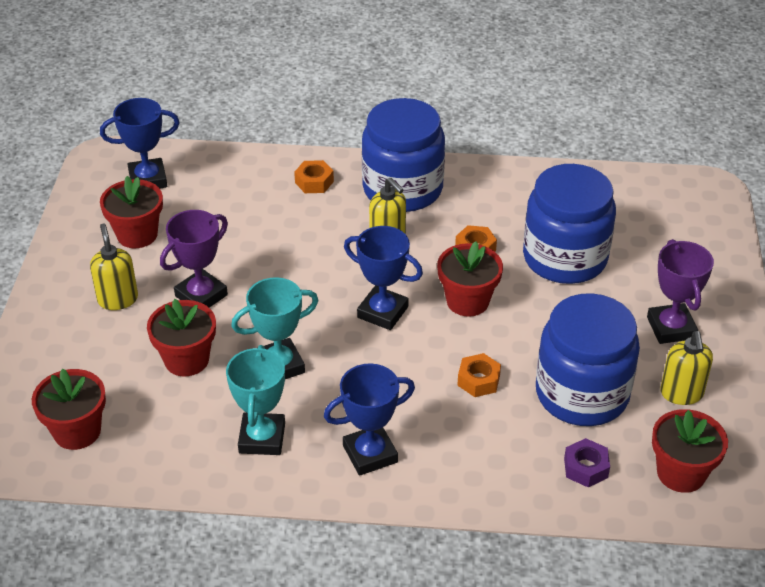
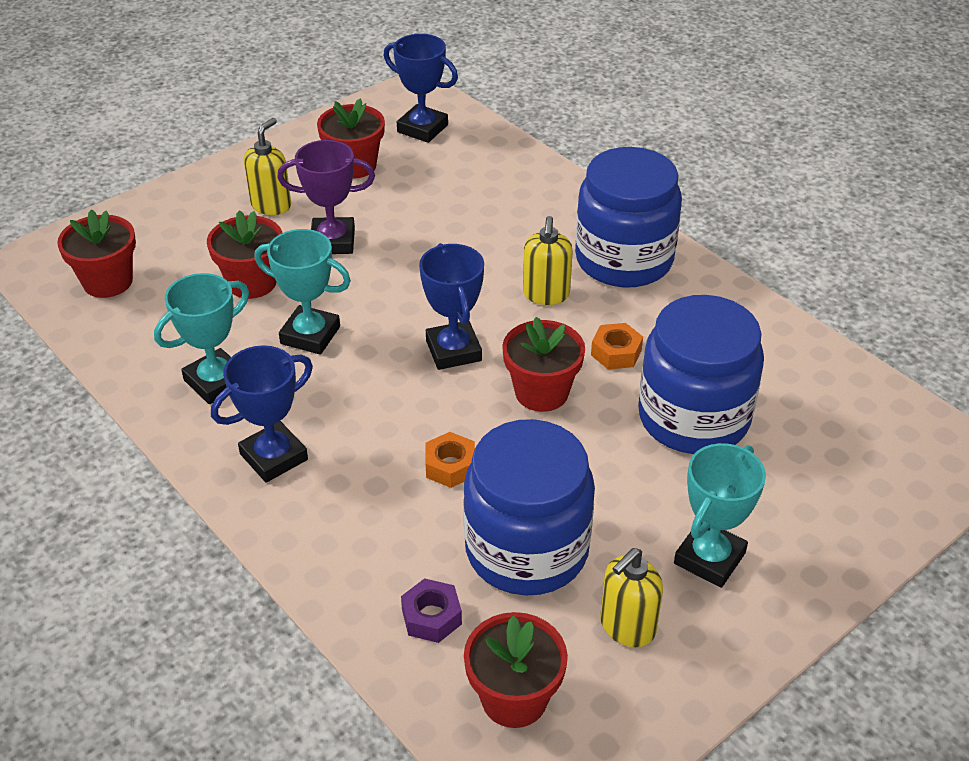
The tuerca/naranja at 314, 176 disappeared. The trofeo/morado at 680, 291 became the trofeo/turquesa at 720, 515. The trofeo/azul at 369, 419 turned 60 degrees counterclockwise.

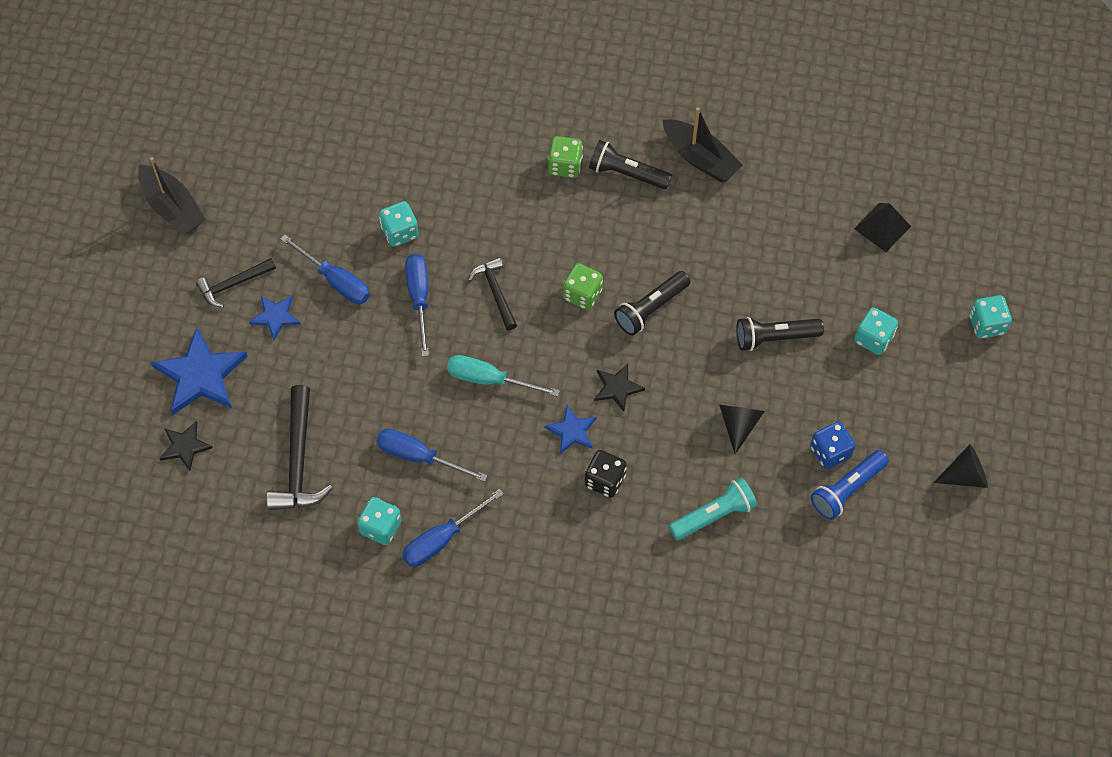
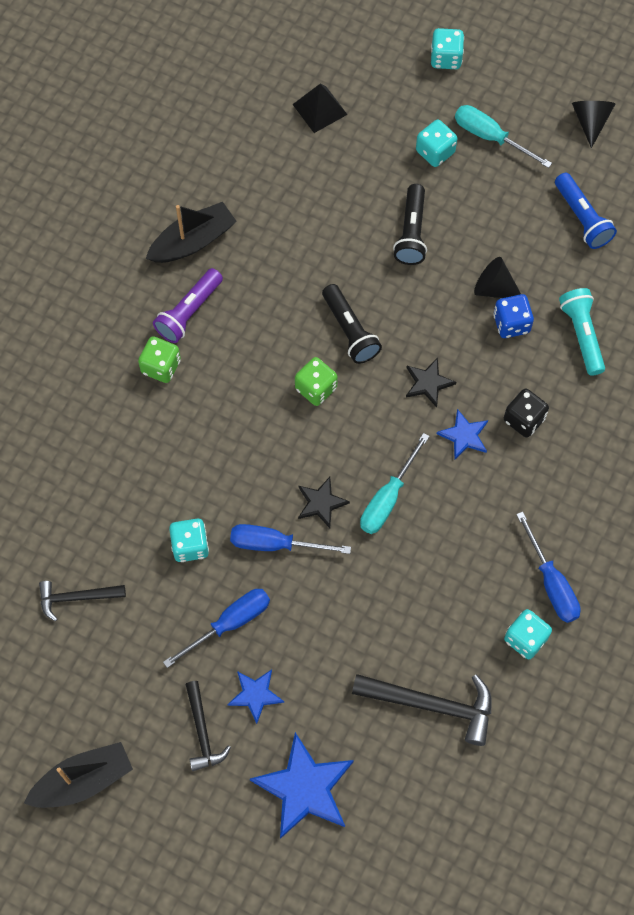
The lámpara de mano/negro at 630, 164 became the lámpara de mano/morado at 188, 305. The martillo/negro moved from 492, 293 to 82, 601. The estrella/negro moved from 186, 446 to 324, 502. The dado/azul moved from 833, 445 to 513, 316. The destornillador/azul at 432, 455 disappeared. The destornillador/turquesa at 503, 136 appeared.

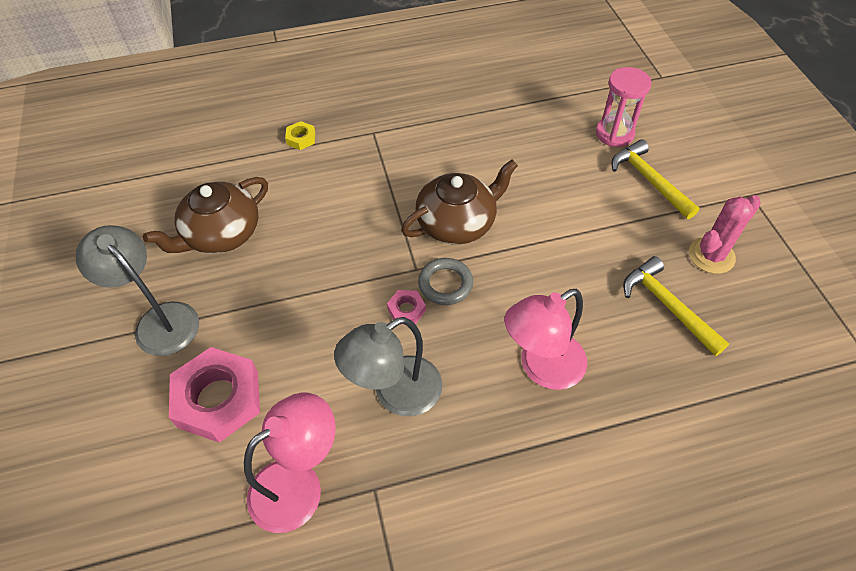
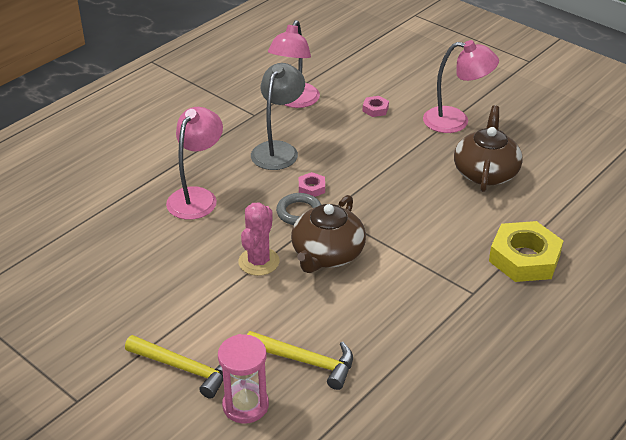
The tuerca/amarillo at 300, 135 changed to 2.21 times the size. The cactus/rosa moved from 725, 234 to 259, 239. The lámpara/gris at 137, 290 became the lámpara/rosa at 461, 86. The martillo/amarillo moved from 676, 306 to 300, 360. The tuerca/rosa at 214, 395 changed to 0.45 times the size.

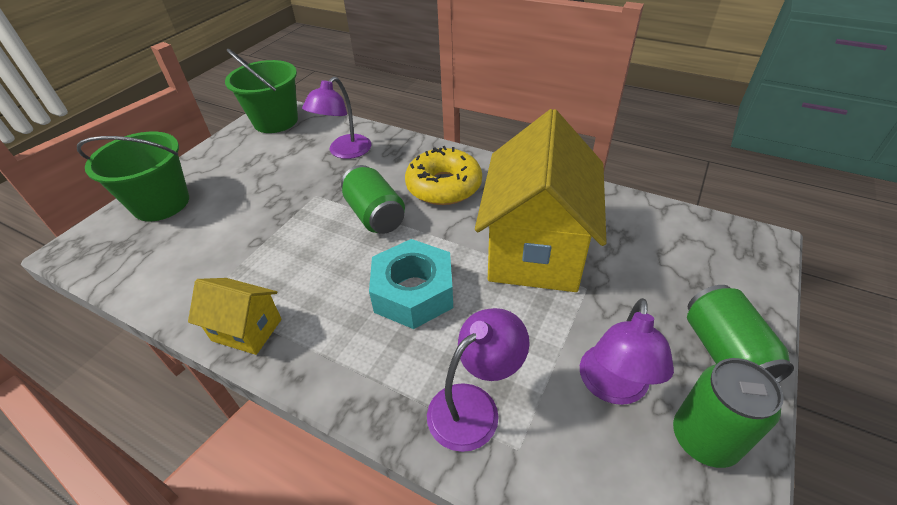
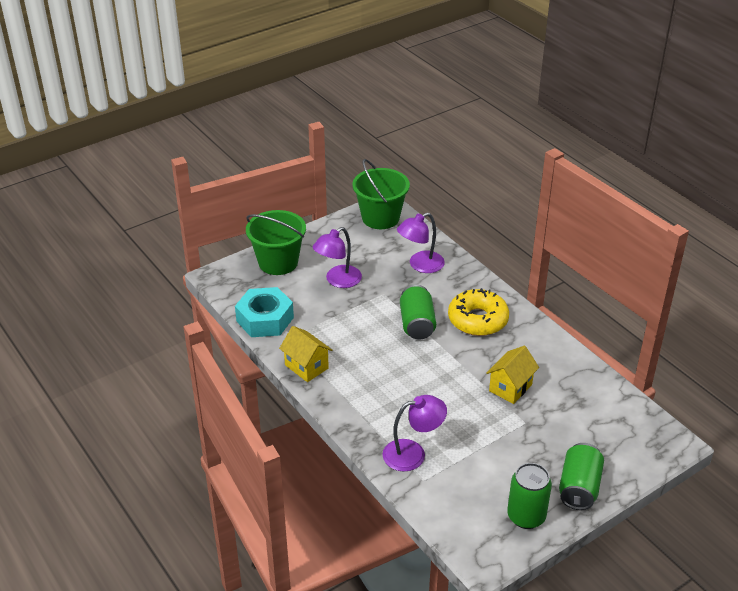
The casa/amarillo at 541, 200 changed to 0.47 times the size. The tuerca/turquesa moved from 411, 284 to 264, 312. The lámpara/morado moved from 627, 351 to 337, 257.

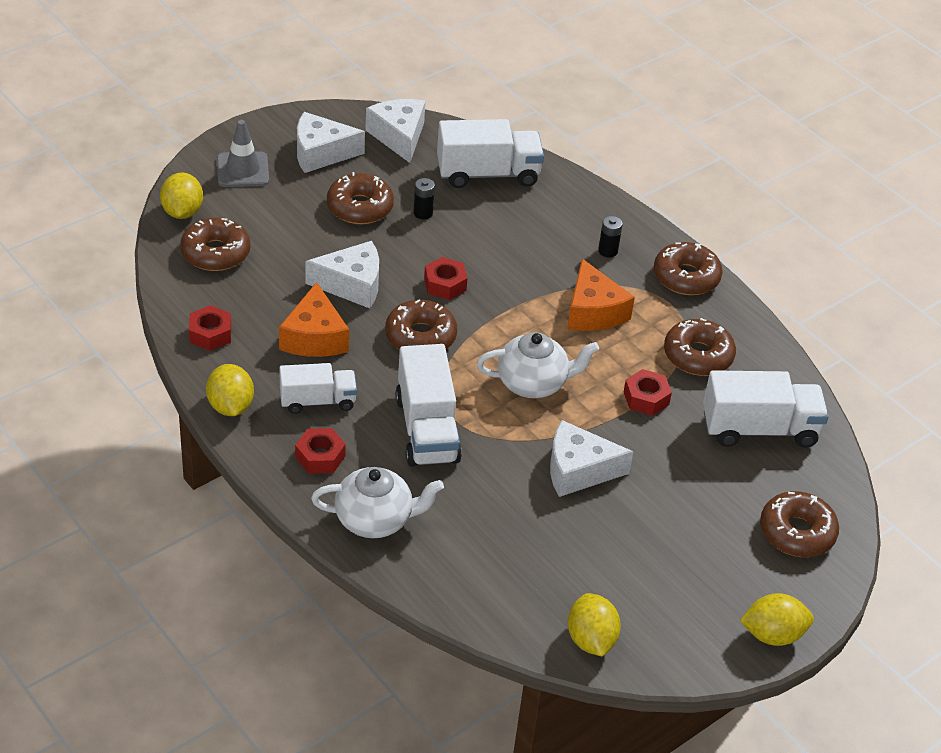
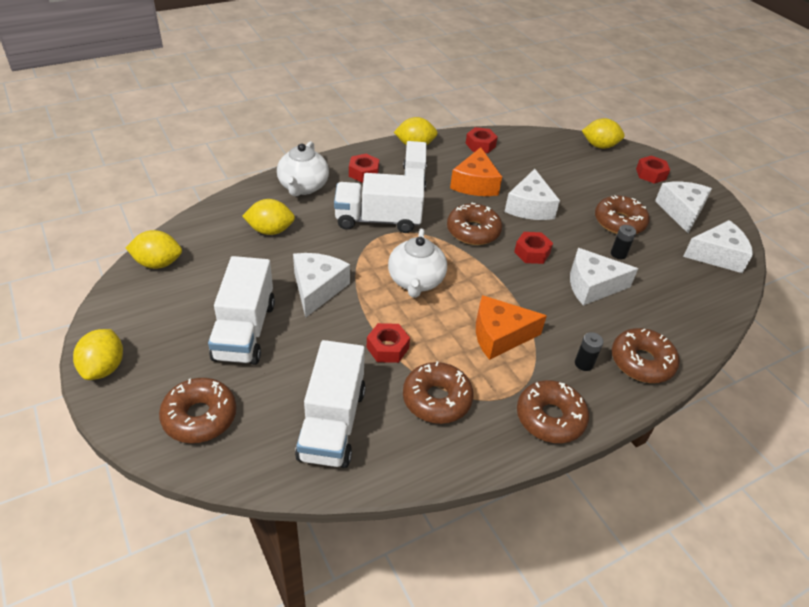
The camión/blanco moved from 490, 153 to 241, 310. The cono de tráfico/gris at 243, 153 was replaced by the tuerca/rojo at 653, 169. The rosquilla/marrón moved from 215, 244 to 646, 355. The queso/naranja at 314, 319 turned 90 degrees counterclockwise. The limón/amarillo at 268, 217 appeared. The queso/blanco at 604, 277 appeared.

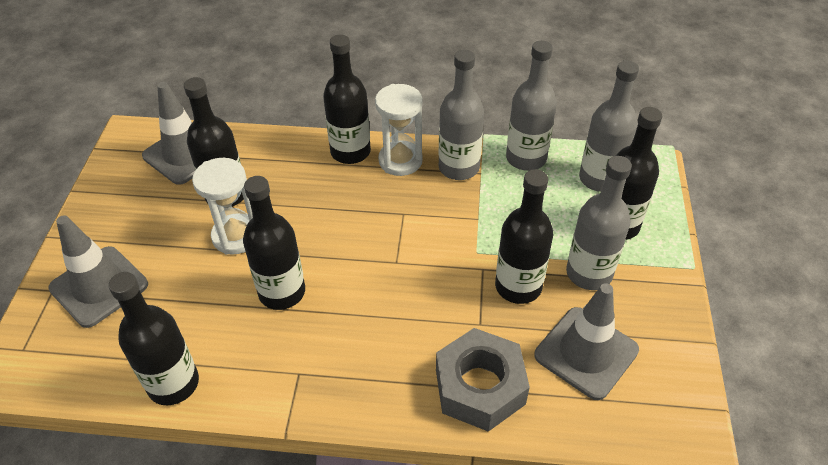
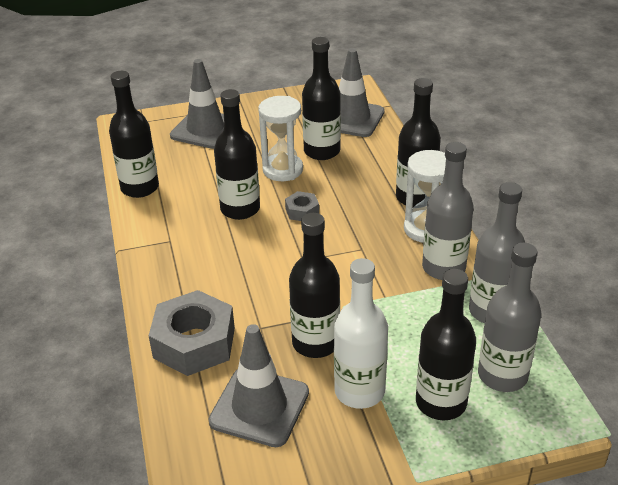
The botella/gris at 599, 223 became the botella/blanco at 361, 333. The tuerca/gris at 302, 206 appeared.

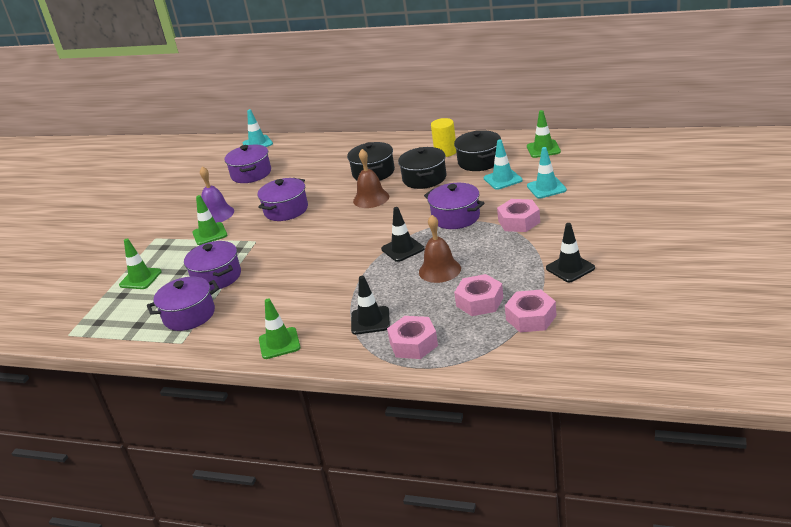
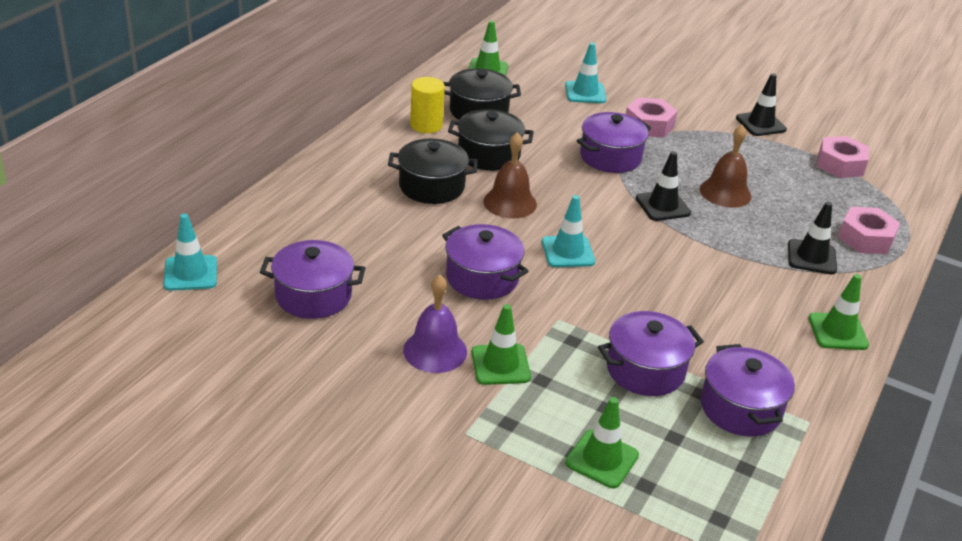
The cono de tráfico/turquesa moved from 503, 164 to 568, 231. The tuerca/rosa at 479, 295 disappeared.

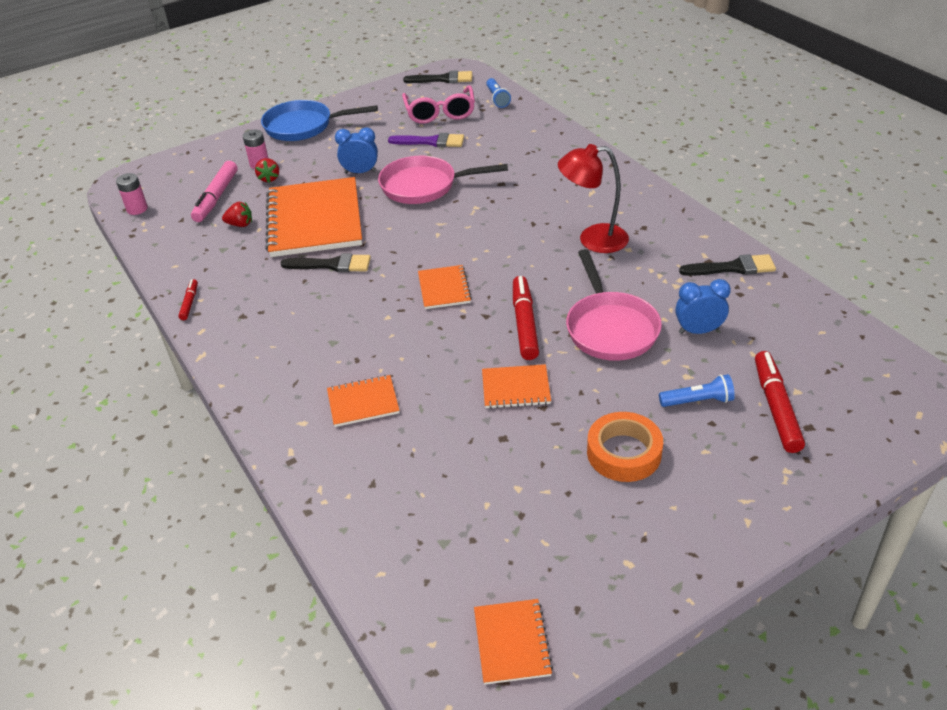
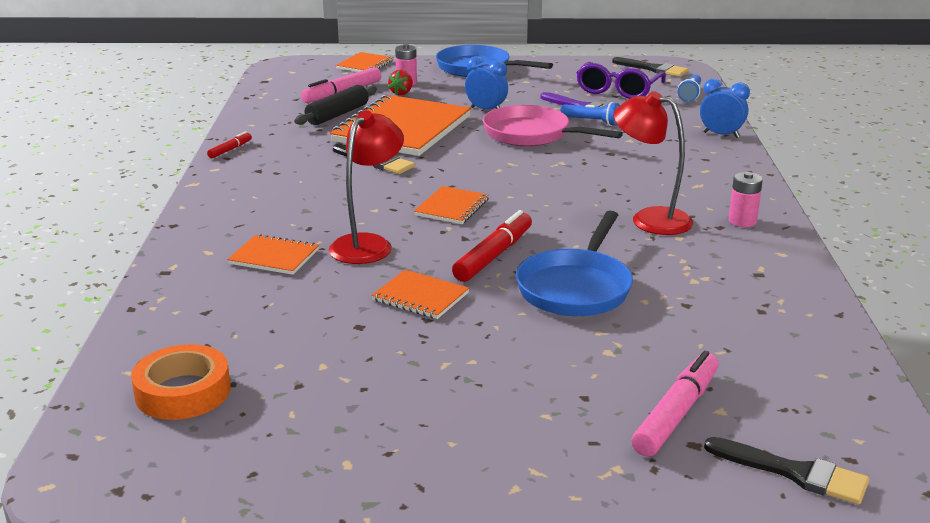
The gafas/rosa at 438, 104 became the gafas/morado at 621, 80. The pila/rosa moved from 132, 194 to 745, 199. The fresa/rojo at 237, 214 was replaced by the rodillo/negro at 335, 105. The sartén/rosa at 614, 305 became the sartén/azul at 574, 263. The pincel/negro moved from 727, 265 to 786, 471. The despertador/azul moved from 703, 306 to 725, 108. The rotulador/rojo at 780, 402 became the rotulador/rosa at 675, 404. The lámpara de mano/azul moved from 697, 390 to 590, 114. The cinta adhesiva/naranja moved from 625, 447 to 181, 382. The cuaderno/naranja moved from 513, 642 to 365, 62. The lámpara/rojo at 366, 187 appeared.

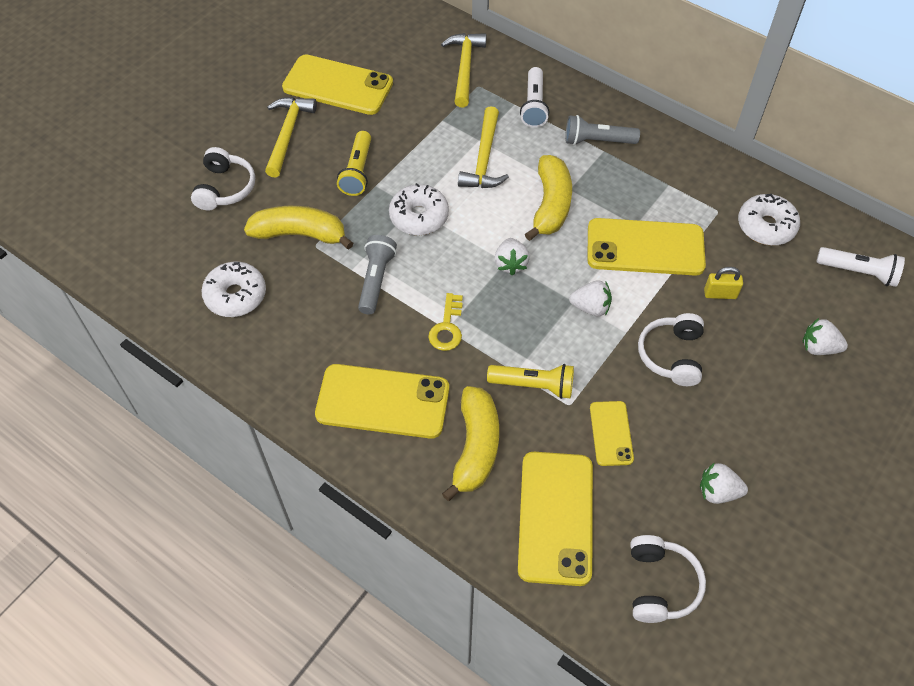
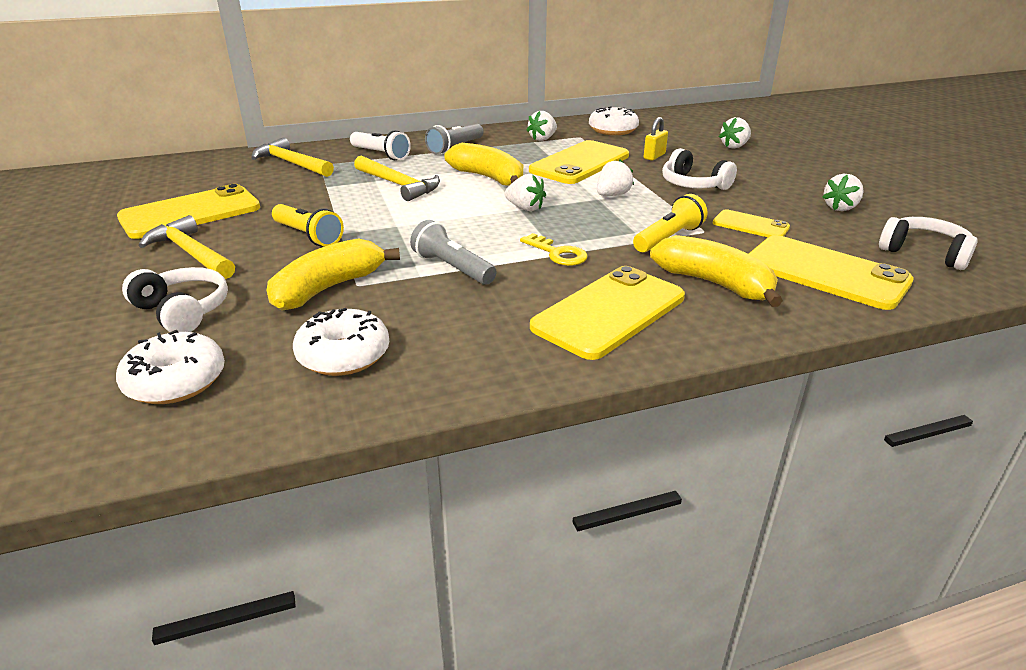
The rosquilla/blanco moved from 419, 209 to 170, 367. The lámpara de mano/blanco at 860, 267 disappeared. The fresa/blanco at 541, 126 appeared.

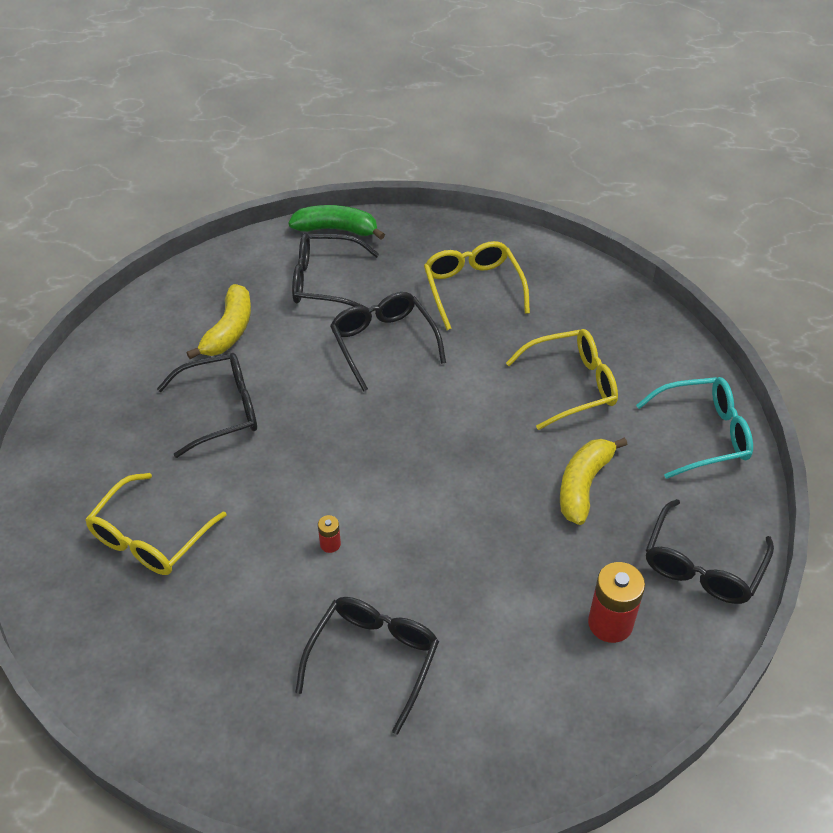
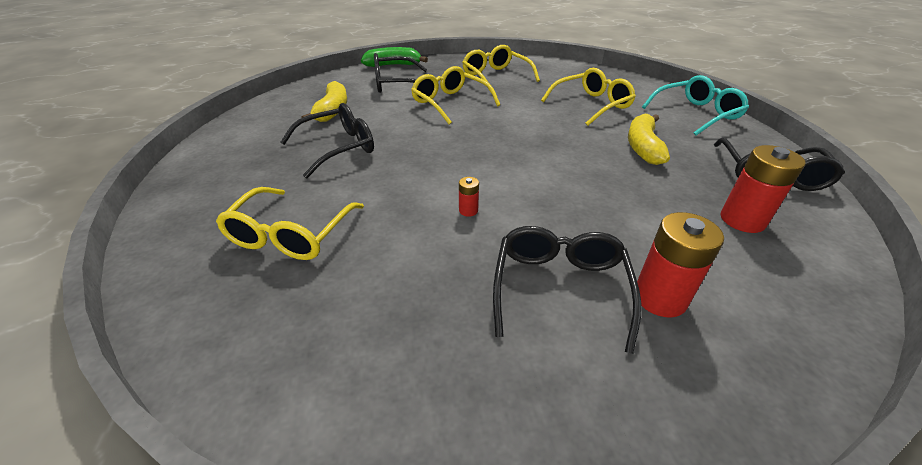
The gafas/negro at 388, 342 became the gafas/amarillo at 455, 95. The pila/rojo at 680, 264 appeared.

